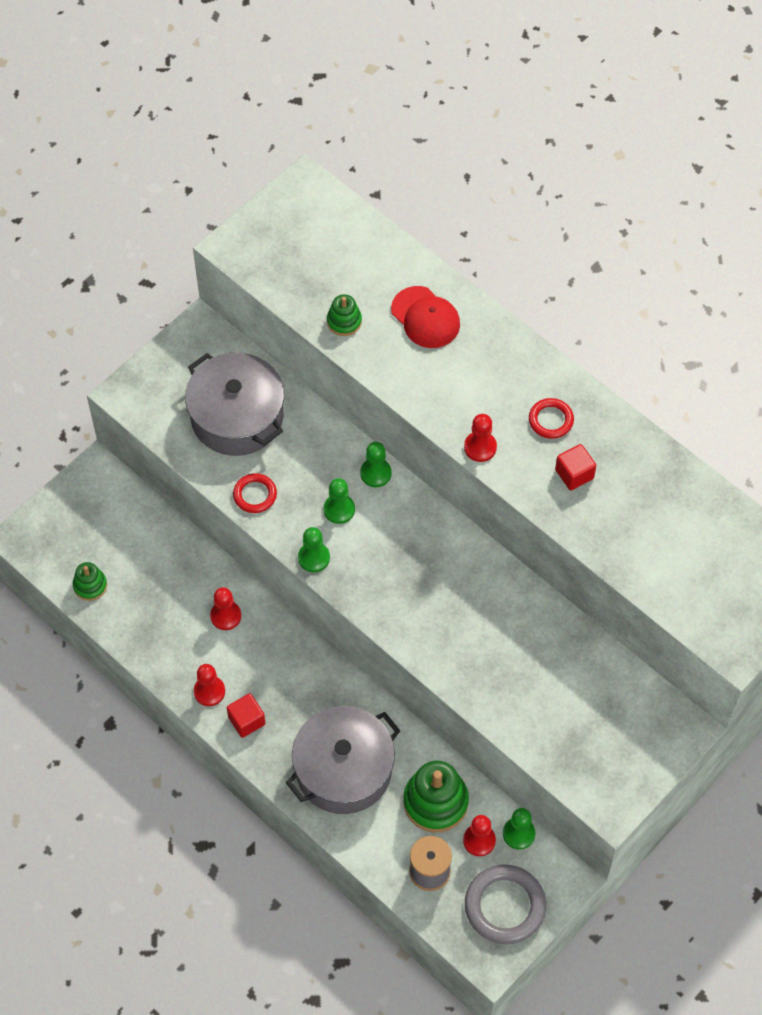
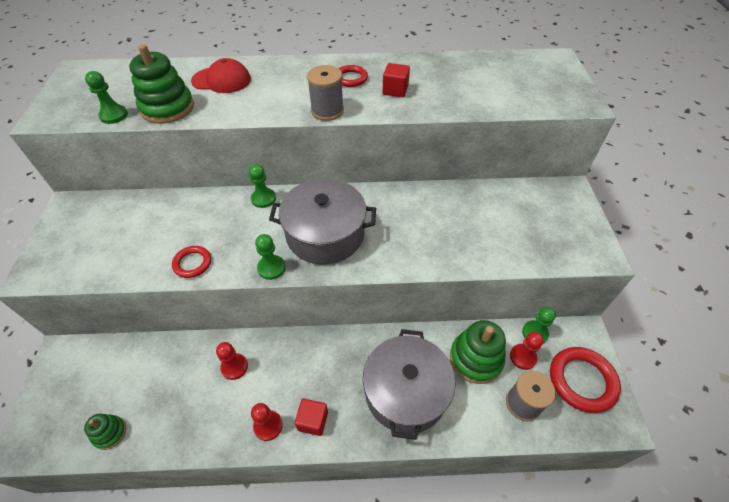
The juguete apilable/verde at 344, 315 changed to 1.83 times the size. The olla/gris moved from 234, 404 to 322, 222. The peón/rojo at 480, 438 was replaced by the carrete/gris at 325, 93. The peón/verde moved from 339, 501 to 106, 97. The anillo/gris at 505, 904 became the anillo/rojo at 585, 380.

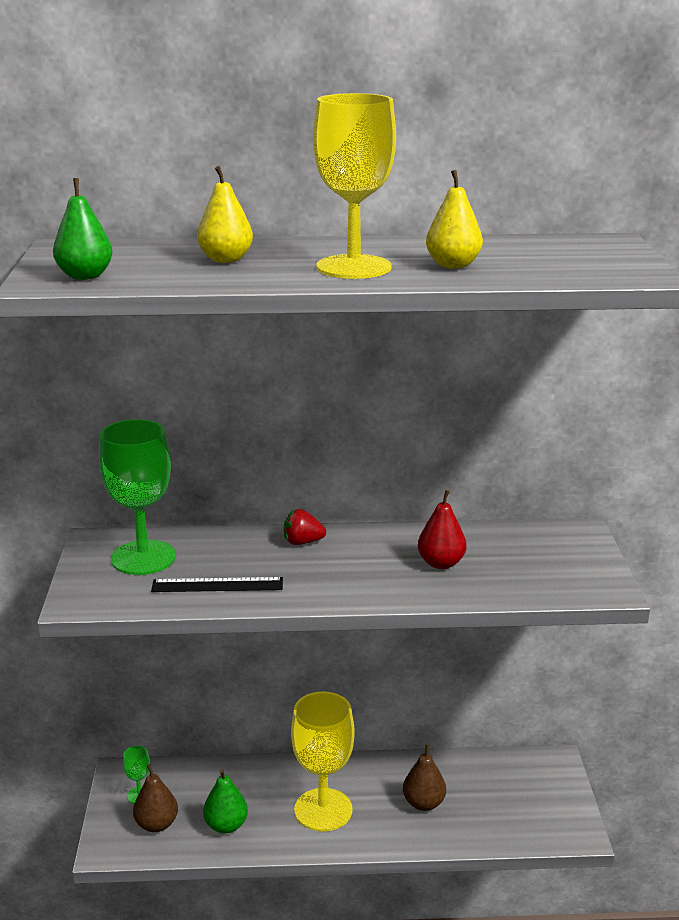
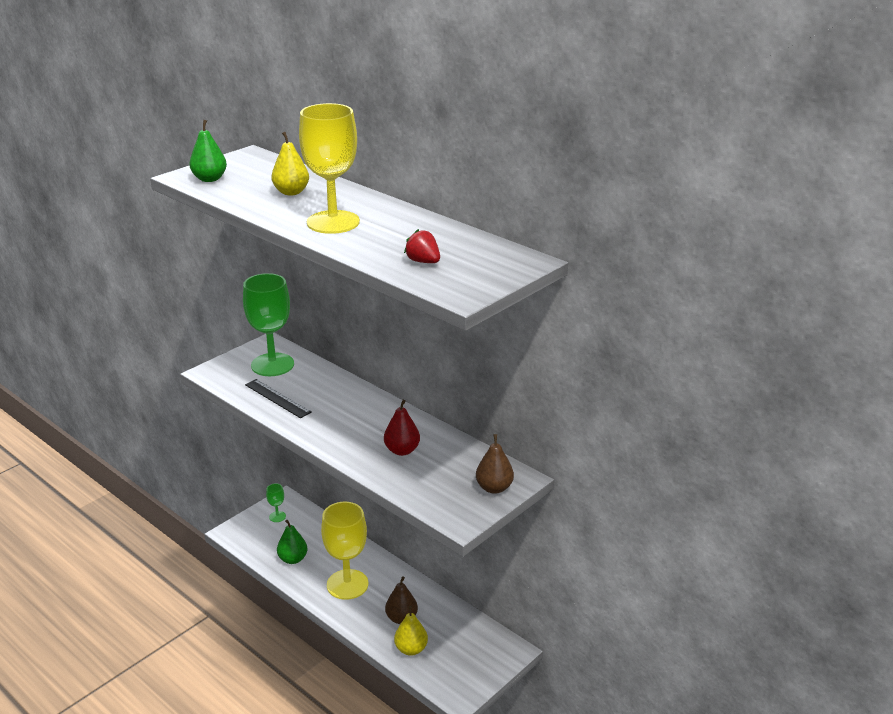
The pera/amarillo moved from 454, 219 to 411, 631. The fresa/rojo moved from 305, 527 to 422, 246. The pera/marrón moved from 155, 798 to 495, 464.

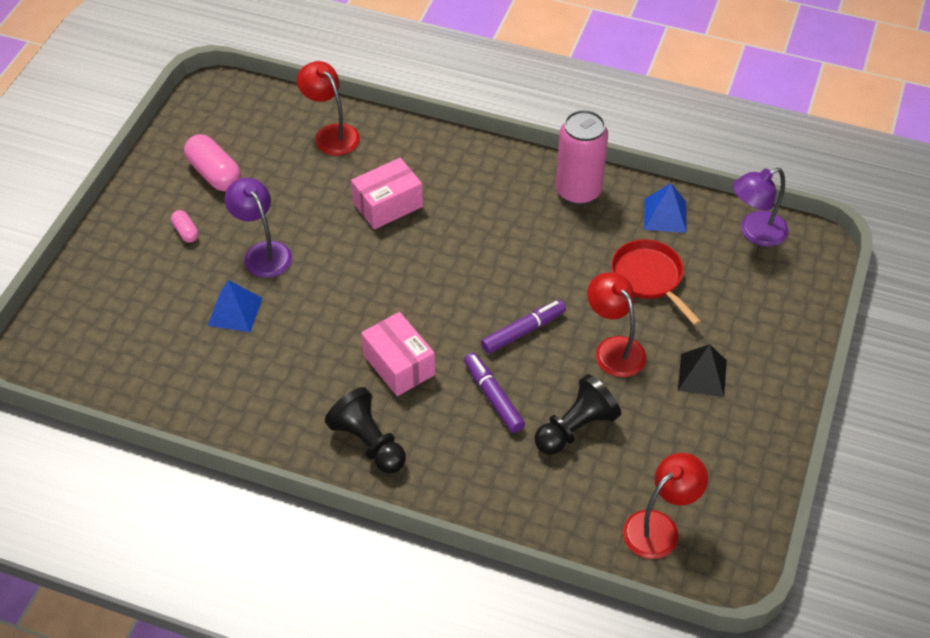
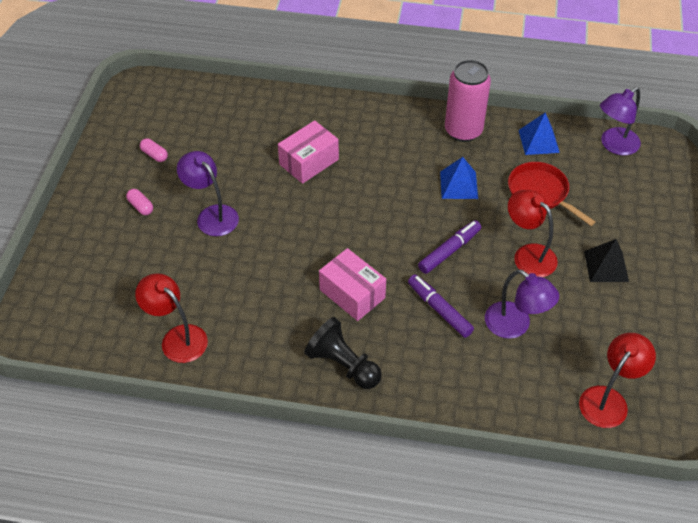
The lámpara/rojo moved from 328, 108 to 171, 318. The cápsula/rosa at 212, 163 changed to 0.52 times the size. The pirámide/azul moved from 235, 306 to 459, 178. The peón/negro at 577, 414 was replaced by the lámpara/morado at 522, 304.

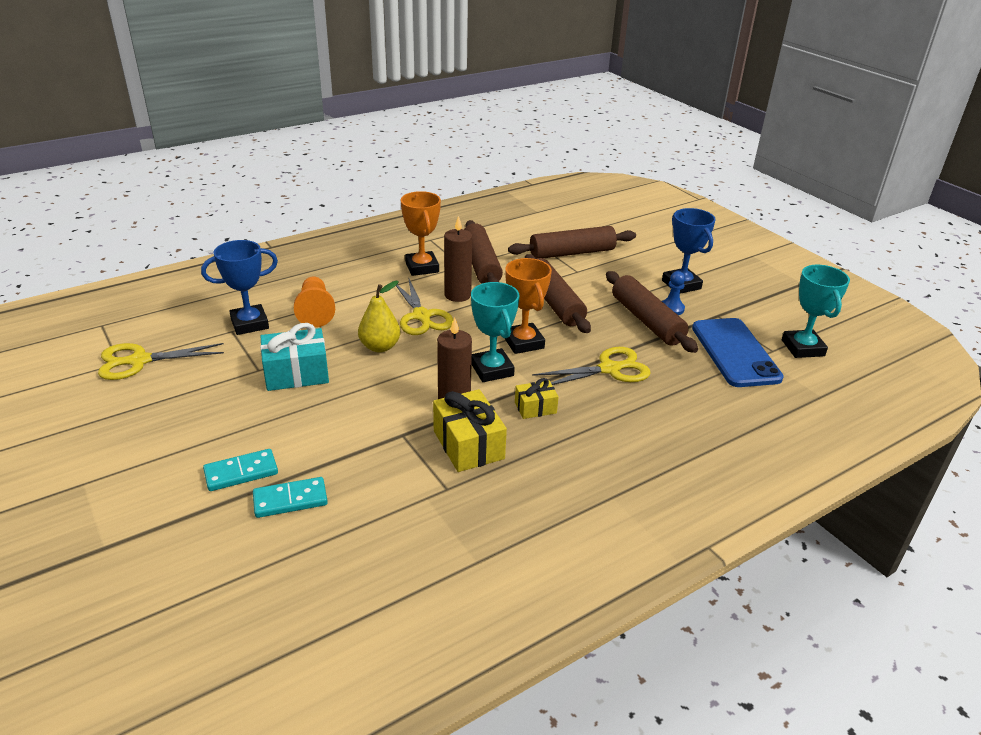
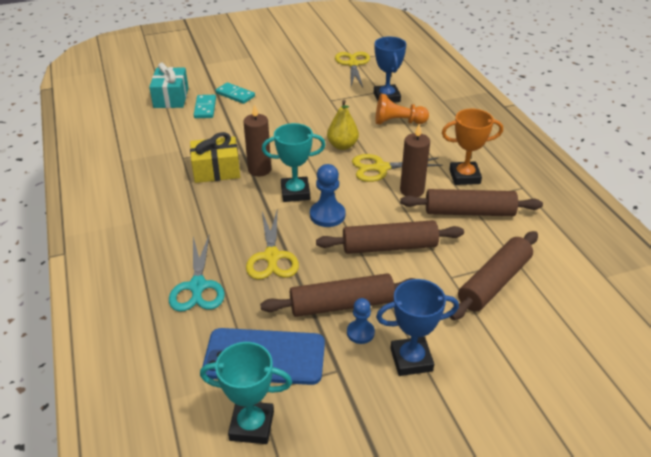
The rodillo/marrón at 572, 242 turned 45 degrees clockwise. The trofeo/naranja at 528, 306 was replaced by the peón/azul at 327, 195. The regalo/turquesa moved from 294, 357 to 169, 85. The regalo/amarillo at 537, 398 disappeared. The ficha de dominó/turquesa at 240, 470 turned 45 degrees counterclockwise. The tijeras/turquesa at 197, 273 appeared.

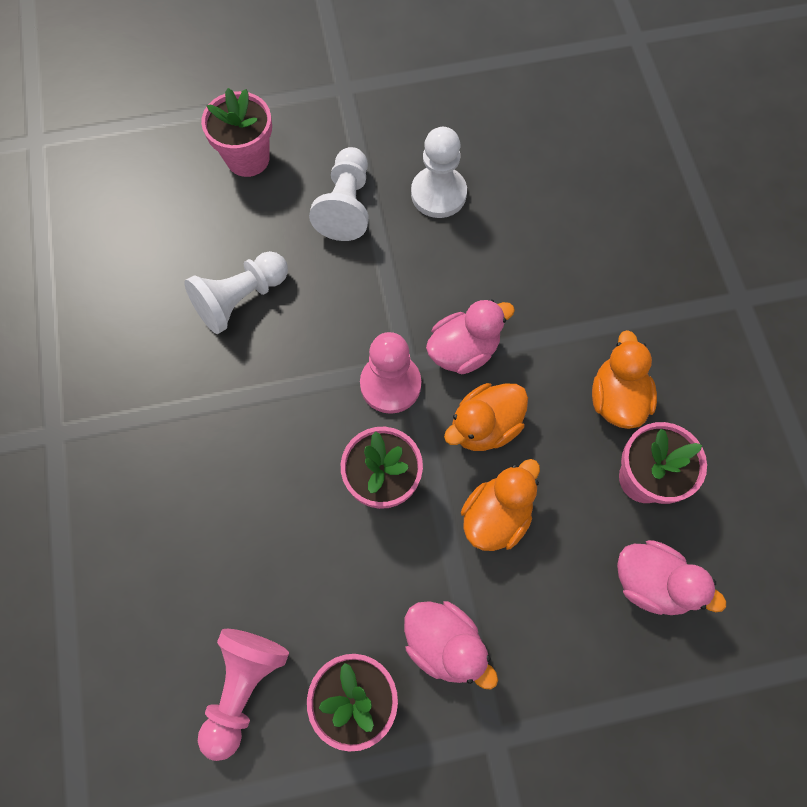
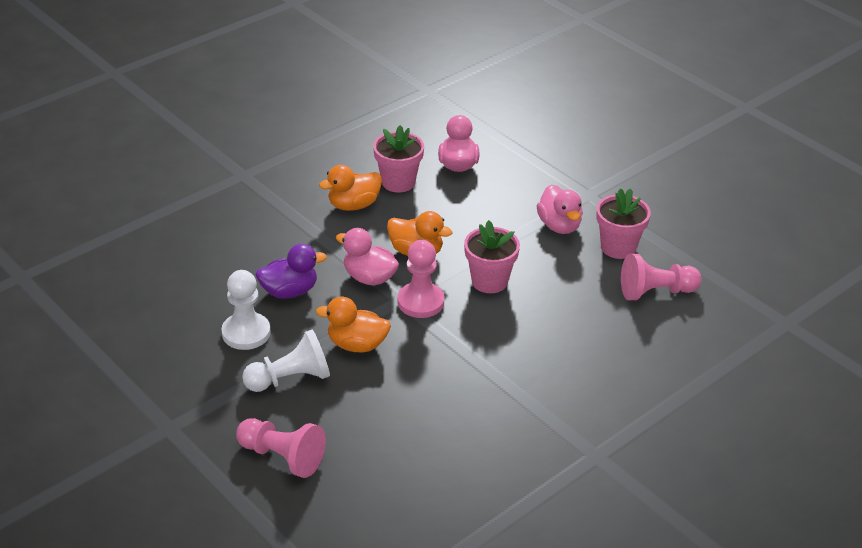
The maceta/rosa at 236, 132 was replaced by the peón/rosa at 281, 448. The peón/blanco at 236, 292 disappeared. The pato/naranja moved from 500, 505 to 353, 324. The pato/rosa at 451, 645 turned 150 degrees clockwise. The pato/morado at 291, 271 appeared.

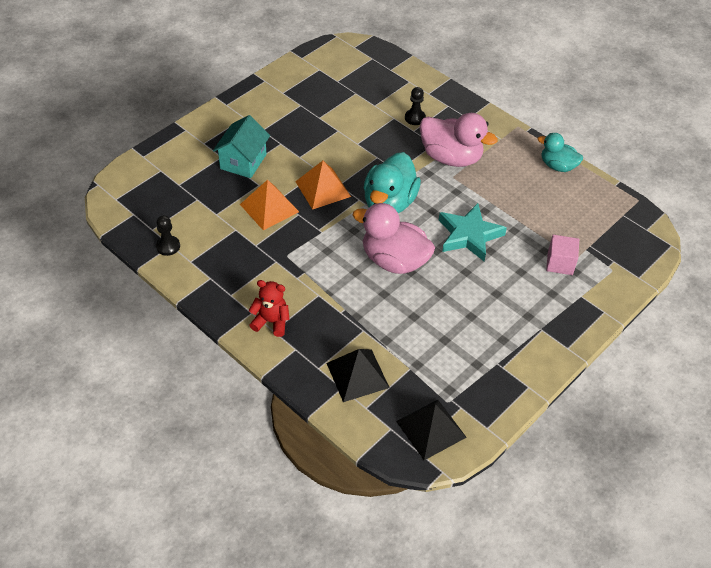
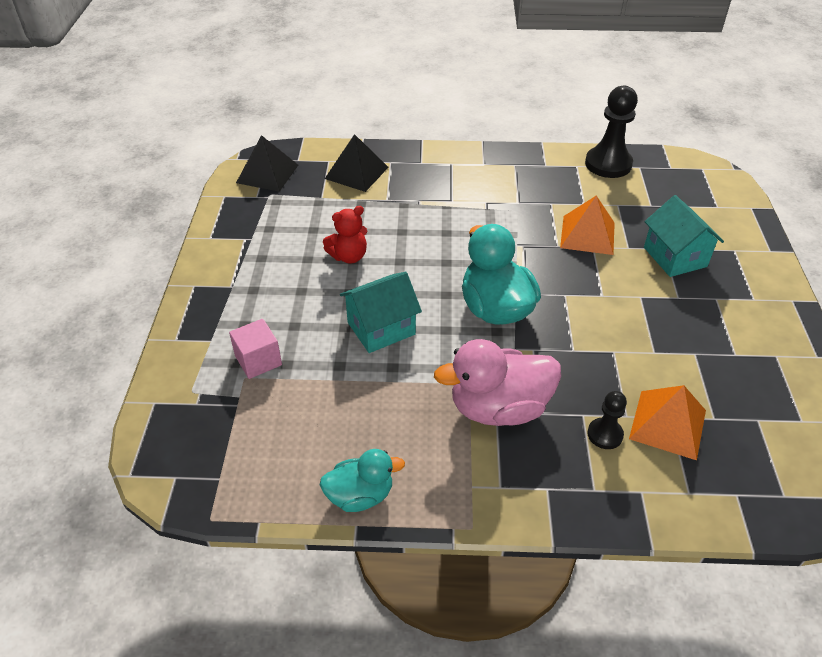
The pirámide/naranja moved from 323, 185 to 667, 422. The pato/rosa at 394, 238 disappeared. The estrella/turquesa at 473, 232 was replaced by the casa/turquesa at 381, 312. The peón/negro at 168, 235 changed to 1.88 times the size. The osito/rojo moved from 269, 308 to 345, 235.

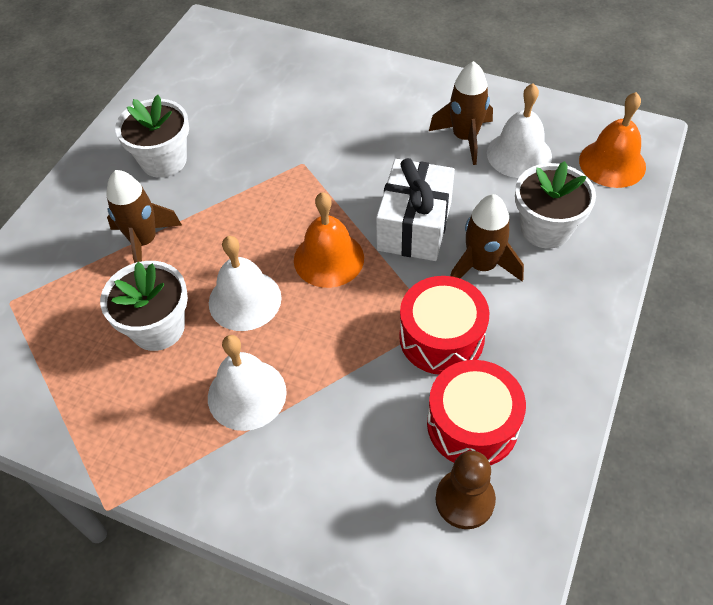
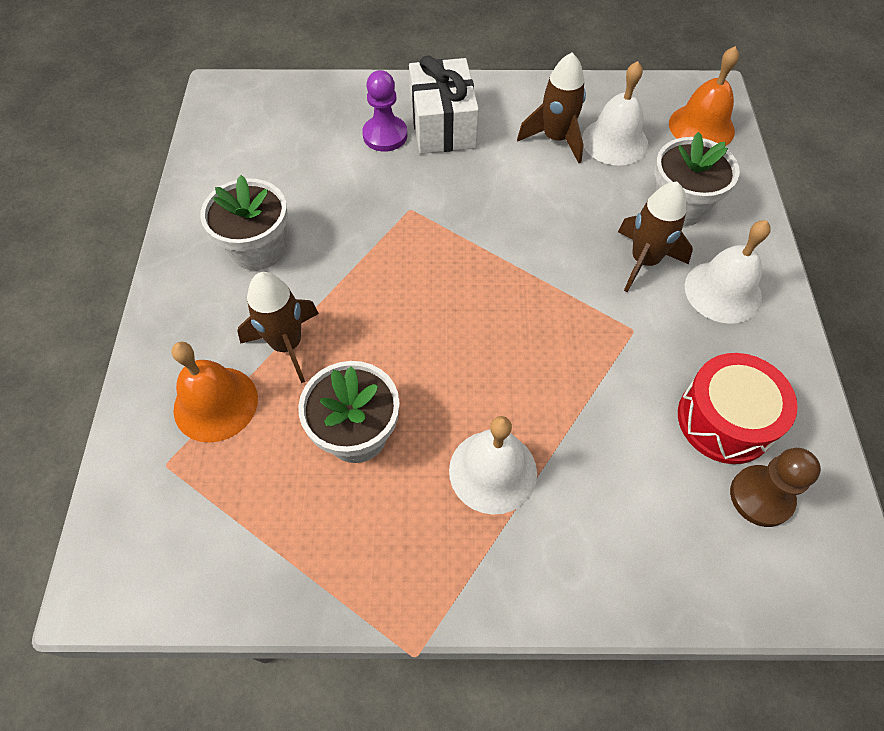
The regalo/blanco moved from 415, 209 to 444, 104. The campana/naranja moved from 329, 240 to 214, 392. The campana/blanco moved from 245, 283 to 728, 272. The tambor/rojo at 444, 325 disappeared. The peón/morado at 384, 111 appeared.

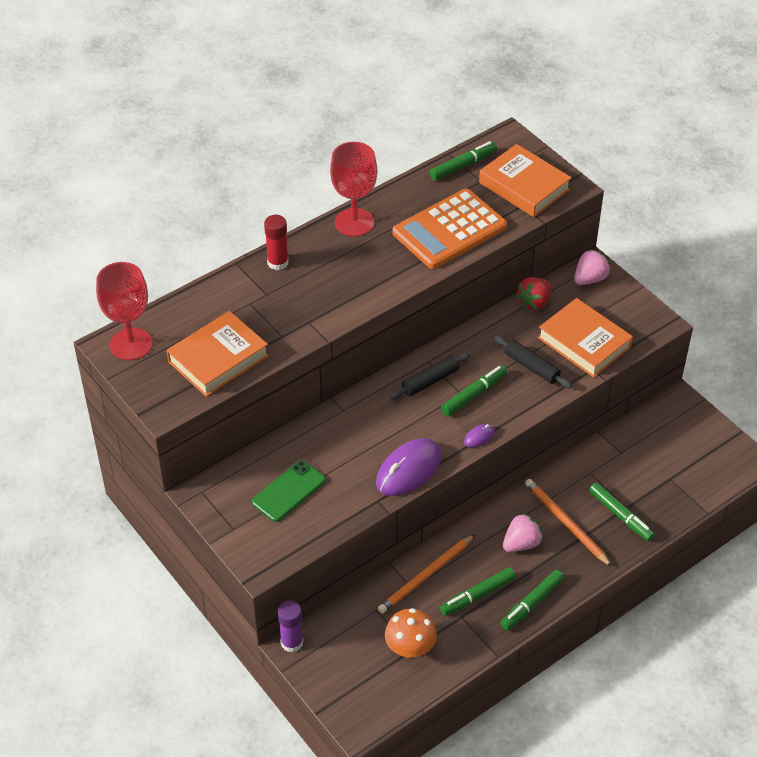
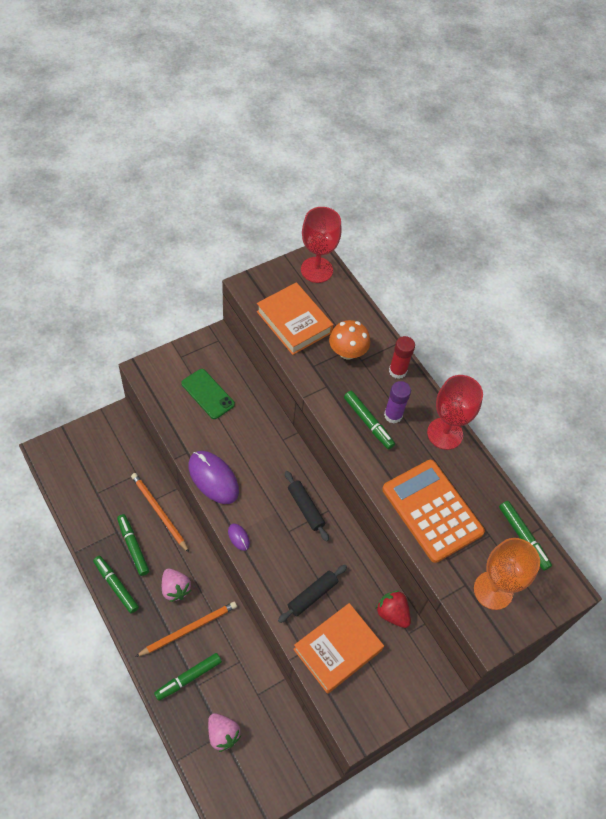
The libro/naranja at 525, 180 was replaced by the copa/naranja at 507, 574. The fresa/rosa moved from 592, 267 to 224, 732. The rotulador/verde moved from 474, 391 to 369, 420. The barra de pegamento/morado moved from 290, 626 to 397, 402. The seta/naranja moved from 411, 633 to 349, 340.

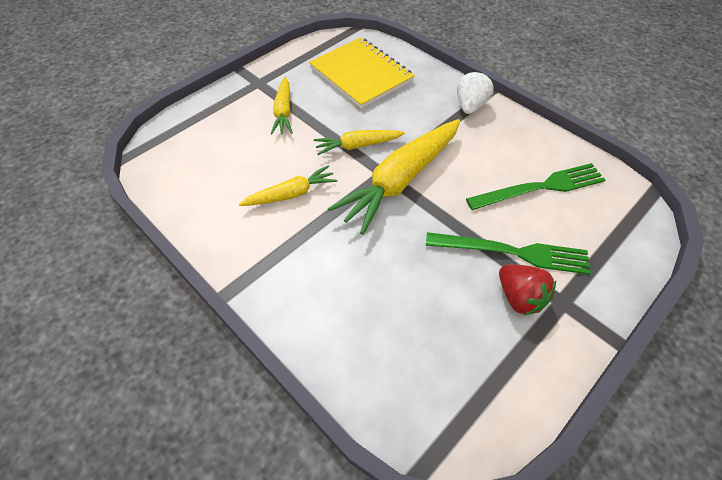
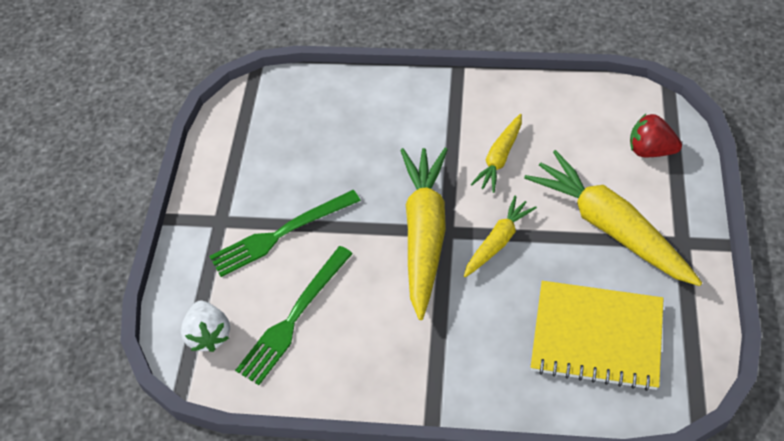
The fresa/blanco moved from 475, 92 to 205, 326. The zanahoria/amarillo at 282, 105 changed to 1.86 times the size. The fresa/rojo moved from 527, 289 to 656, 135.

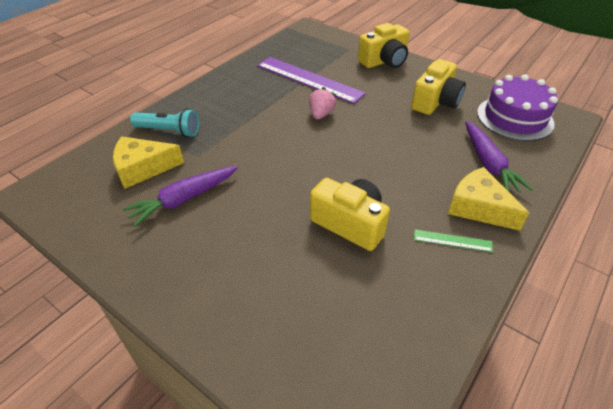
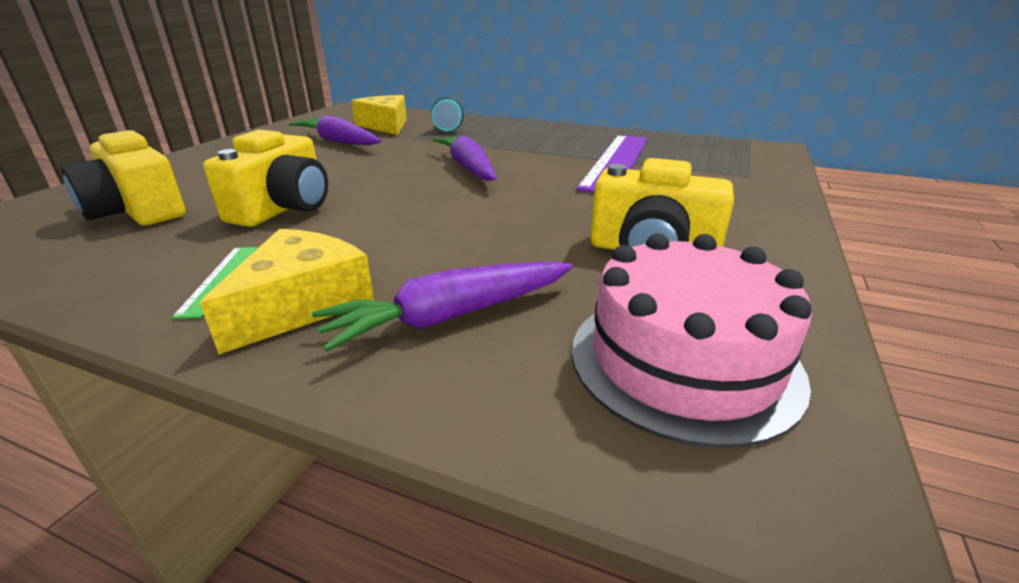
The cámara/amarillo moved from 383, 45 to 123, 177. The tarta/morado at 517, 107 became the tarta/rosa at 692, 340. The fresa/rosa at 322, 103 disappeared. The zanahoria/morado at 465, 158 appeared.

